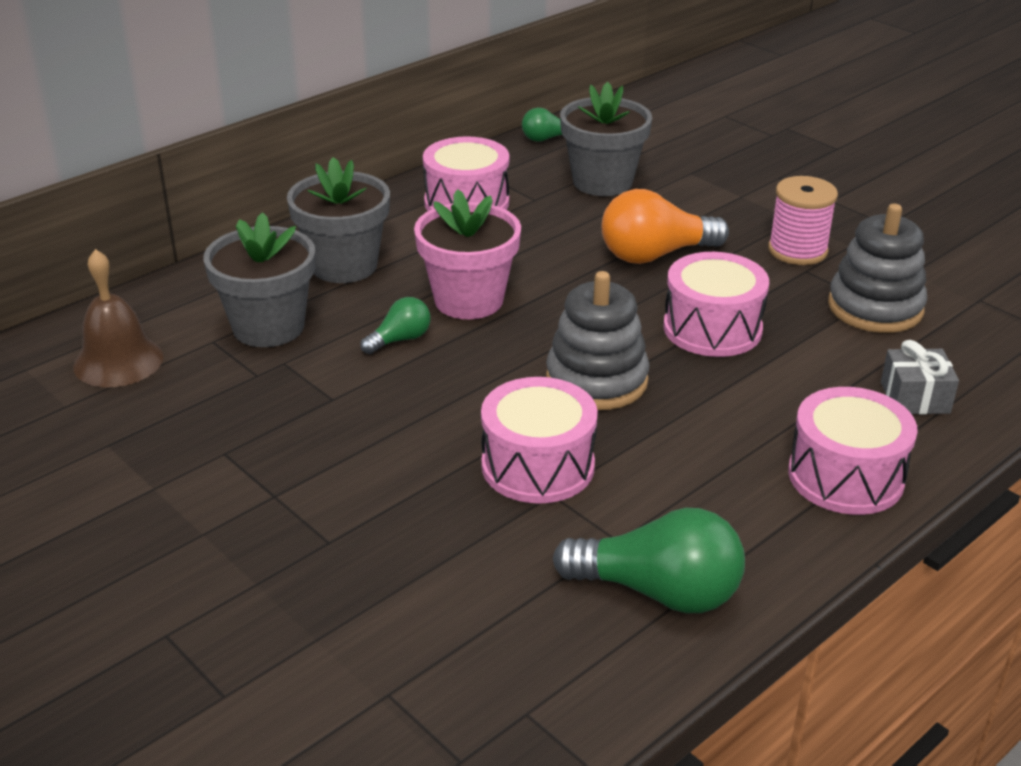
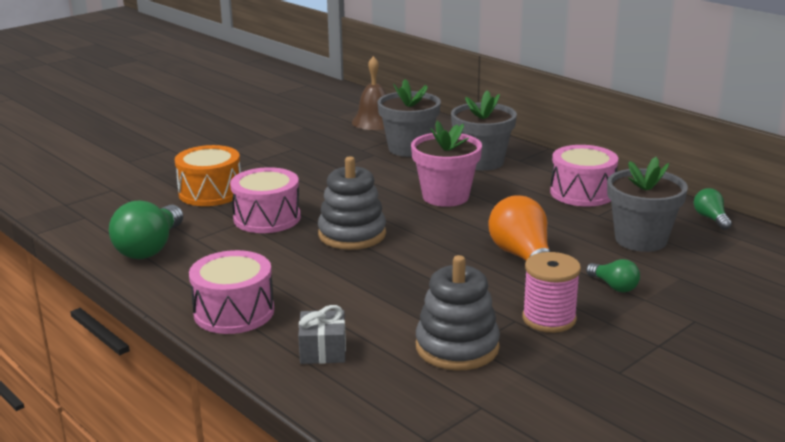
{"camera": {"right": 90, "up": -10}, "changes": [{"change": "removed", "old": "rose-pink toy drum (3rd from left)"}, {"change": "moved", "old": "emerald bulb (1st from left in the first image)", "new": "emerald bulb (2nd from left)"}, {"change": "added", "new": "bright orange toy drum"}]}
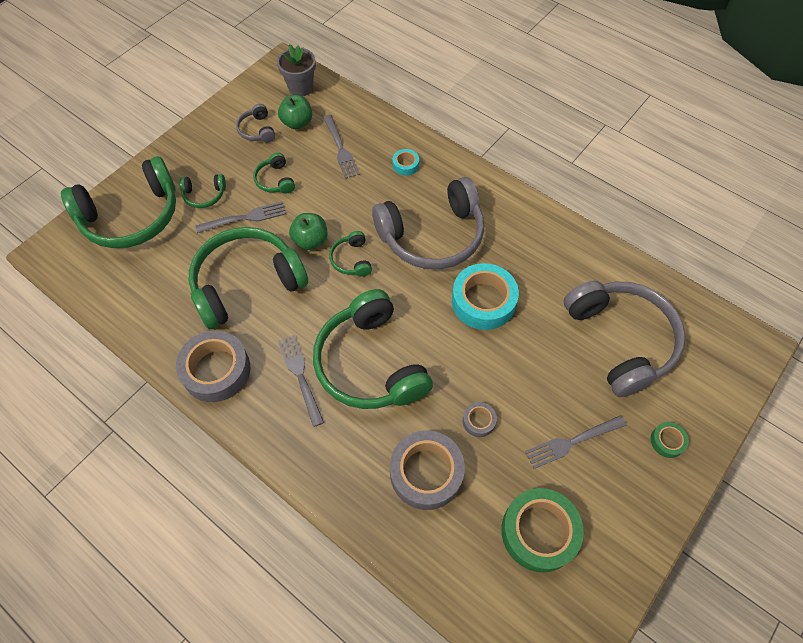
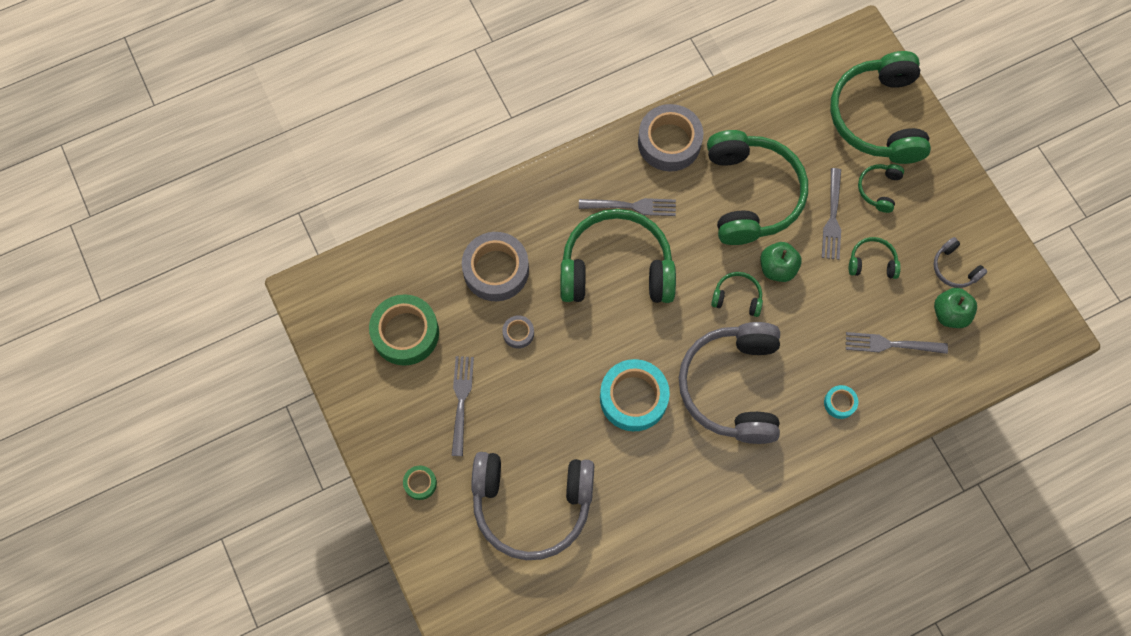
{"camera": {"right": 115, "up": 10}, "changes": [{"change": "removed", "old": "grey plant pot"}, {"change": "turned", "old": "grey headset (1st from left in the first image)", "degrees": -135}]}
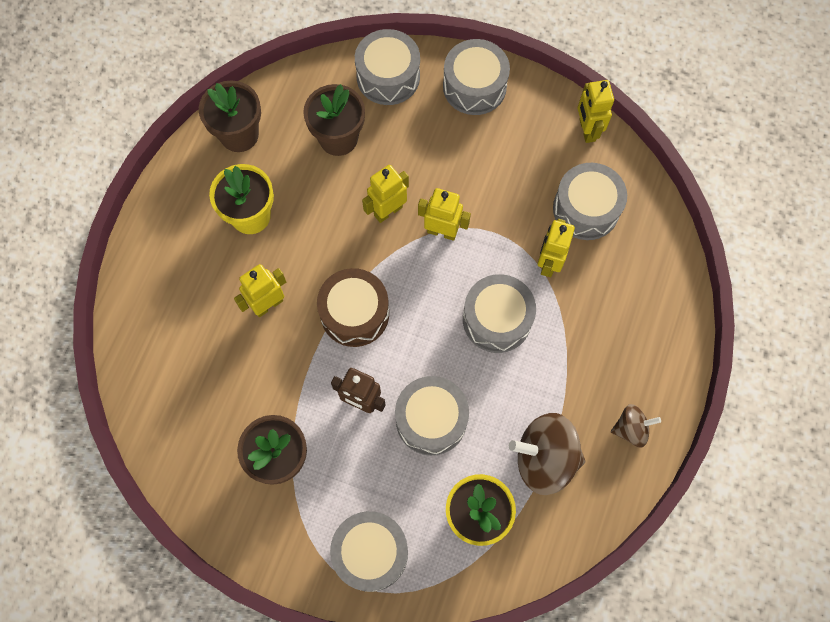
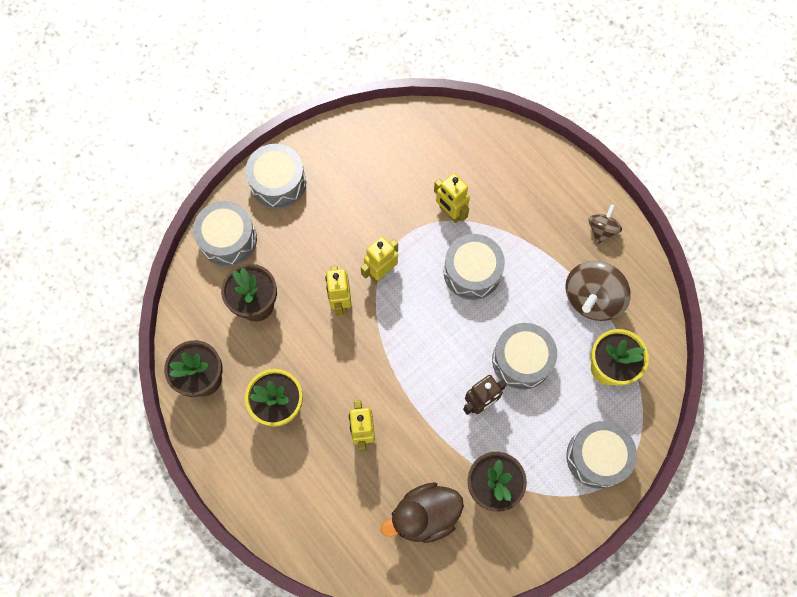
{"camera": {"right": -60, "up": 0}, "changes": [{"change": "removed", "old": "yellow robot (5th from left)"}, {"change": "removed", "old": "grey toy drum (6th from left)"}, {"change": "removed", "old": "dark brown toy drum"}, {"change": "added", "new": "dark brown rubber duck"}]}
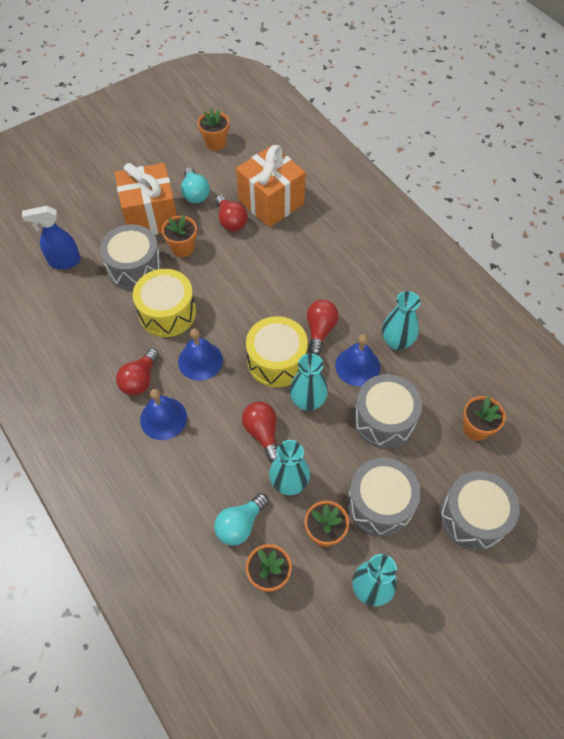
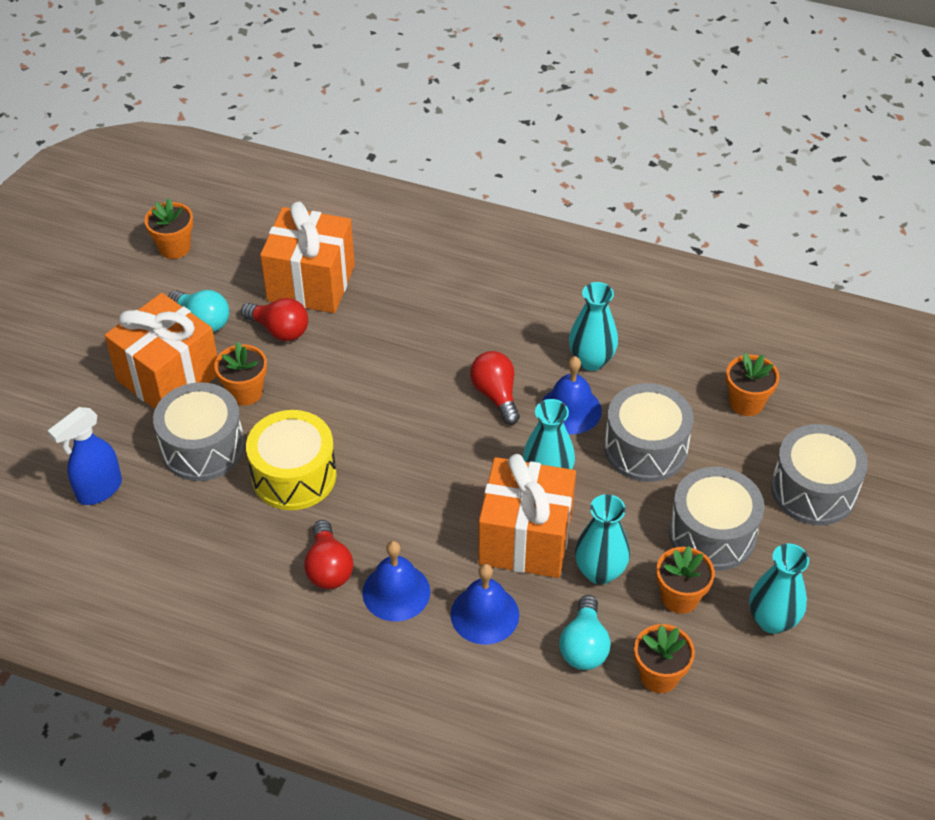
{"camera": {"right": -35, "up": -10}, "changes": [{"change": "removed", "old": "yellow toy drum (2nd from left)"}, {"change": "moved", "old": "royal blue bell (2nd from left)"}, {"change": "replaced", "old": "crimson bulb (3rd from left)", "new": "bright orange present (3rd from left)"}]}
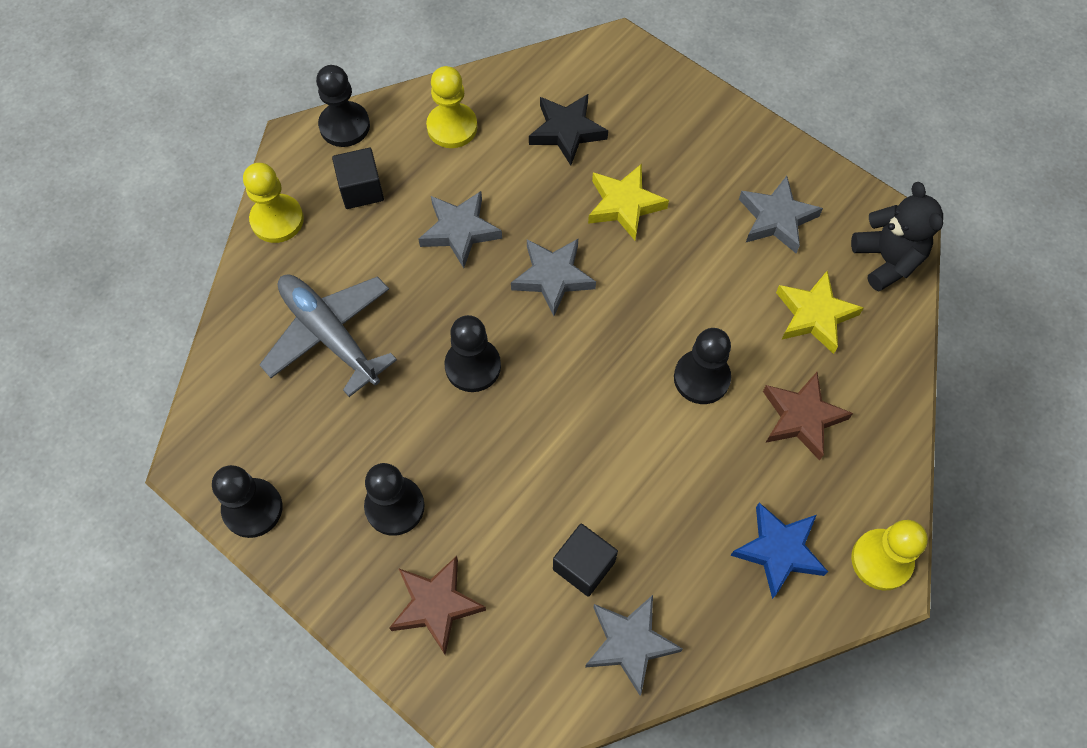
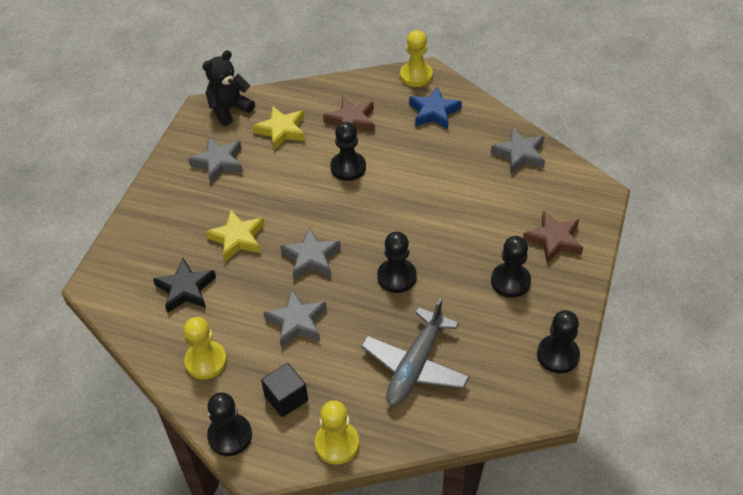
{"camera": {"right": -110, "up": -15}, "changes": [{"change": "removed", "old": "ebony cube (2nd from left)"}]}
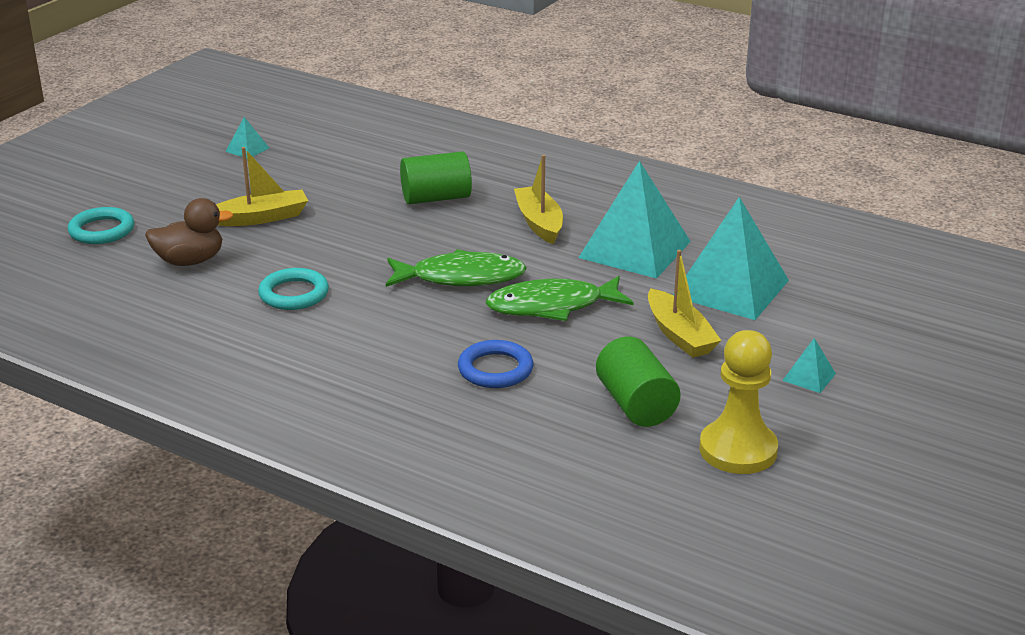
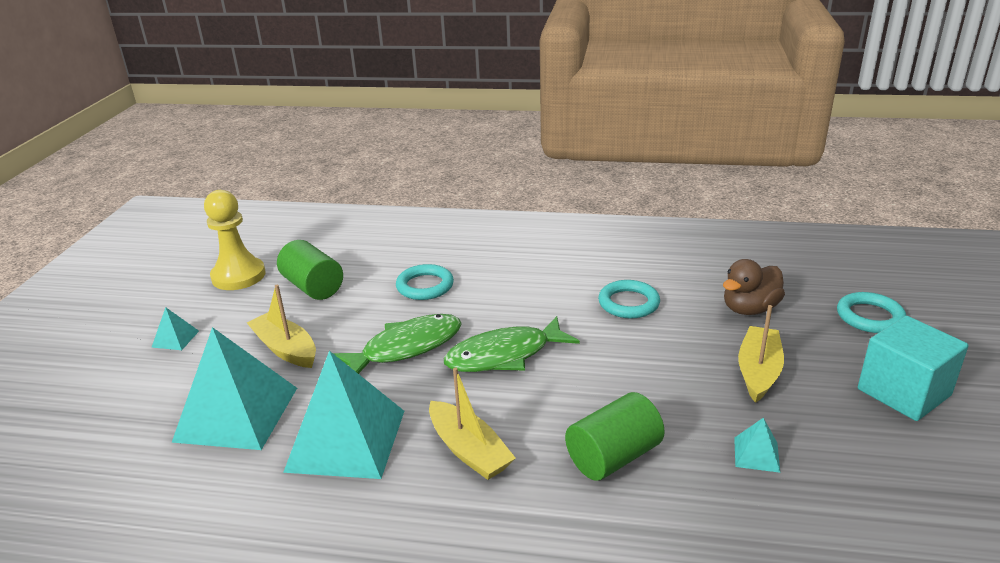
{"camera": {"right": 160, "up": 0}, "changes": [{"change": "moved", "old": "aqua pyramid (1st from left in the first image)", "new": "aqua pyramid (4th from left)"}, {"change": "turned", "old": "yellow toy boat (1st from left in the first image)", "degrees": 150}, {"change": "recoloured", "old": "royal blue ring", "new": "aqua ring (1st from left)"}, {"change": "added", "new": "aqua cube"}]}
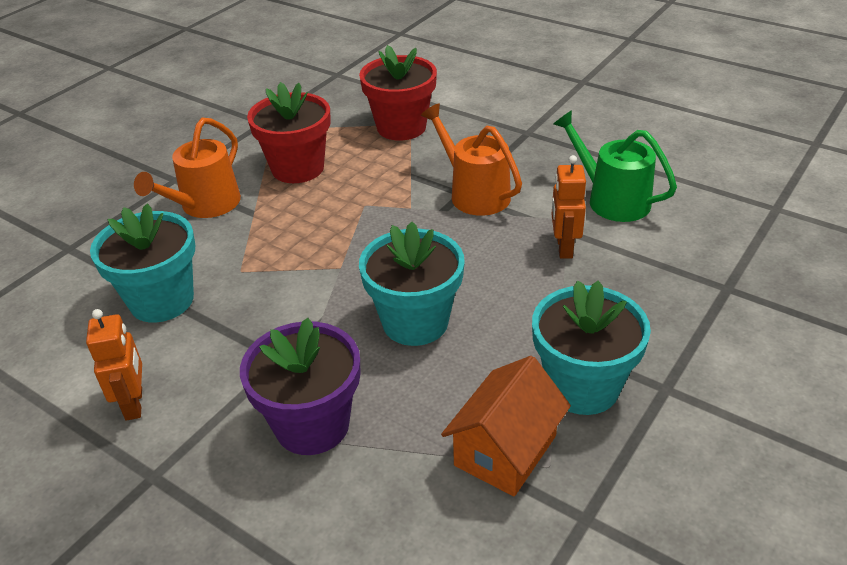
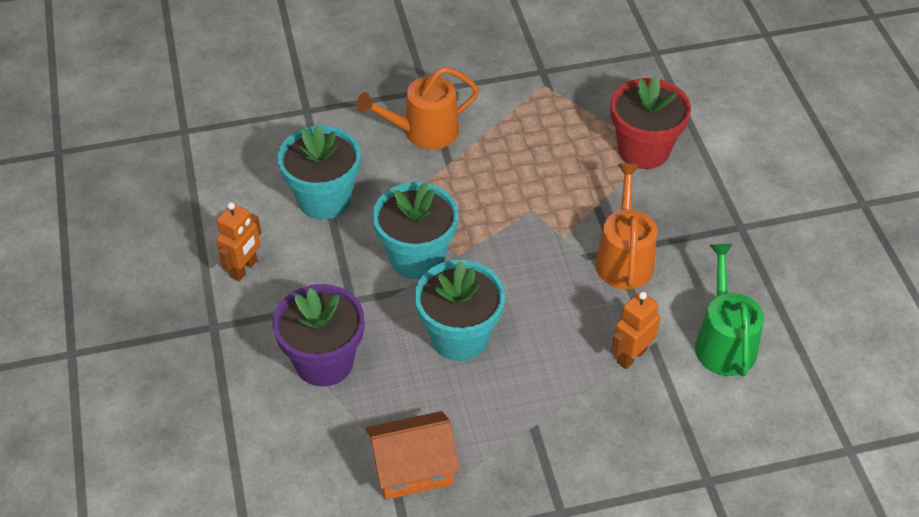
{"camera": {"right": 40, "up": 10}, "changes": [{"change": "removed", "old": "crimson plant pot (1st from left)"}, {"change": "moved", "old": "aqua plant pot (3rd from left in the first image)", "new": "aqua plant pot (2nd from left)"}]}
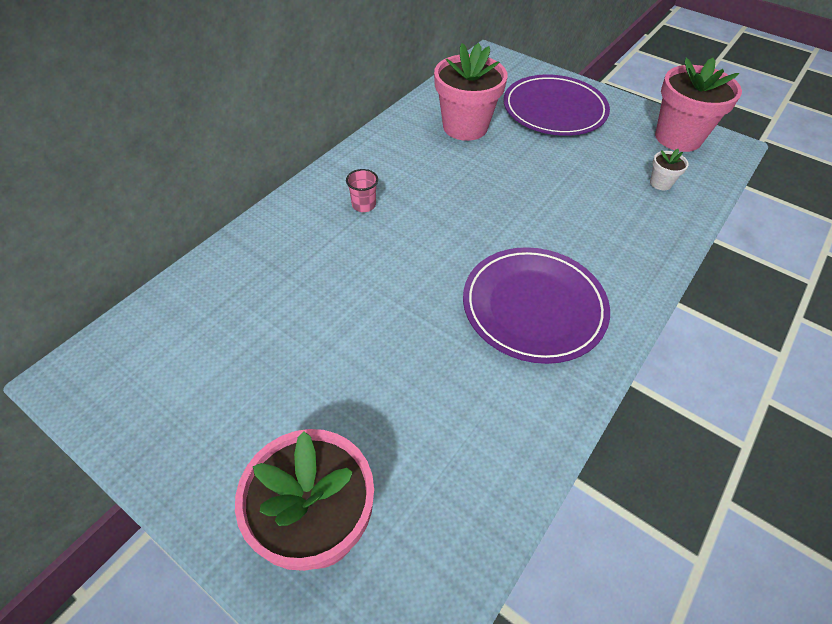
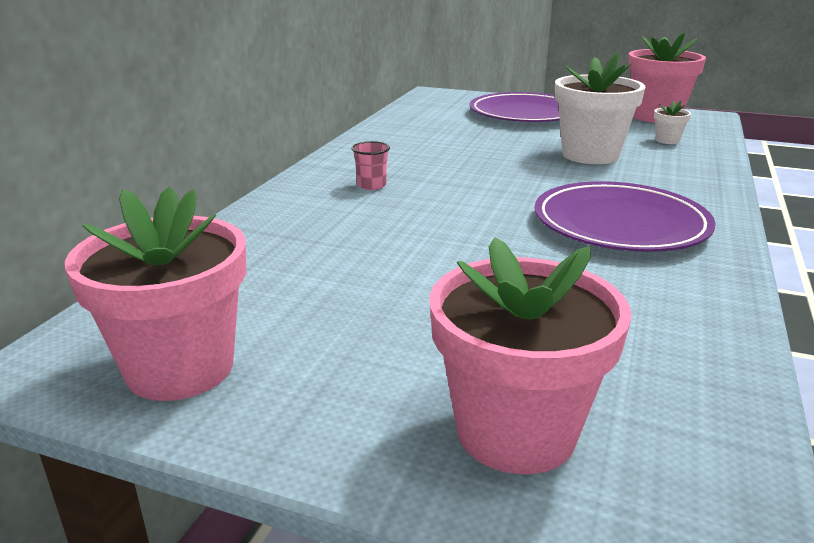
{"camera": {"right": -15, "up": -25}, "changes": [{"change": "moved", "old": "rose-pink plant pot (2nd from left in the first image)", "new": "rose-pink plant pot (1st from left)"}, {"change": "added", "new": "white plant pot (1st from left)"}]}
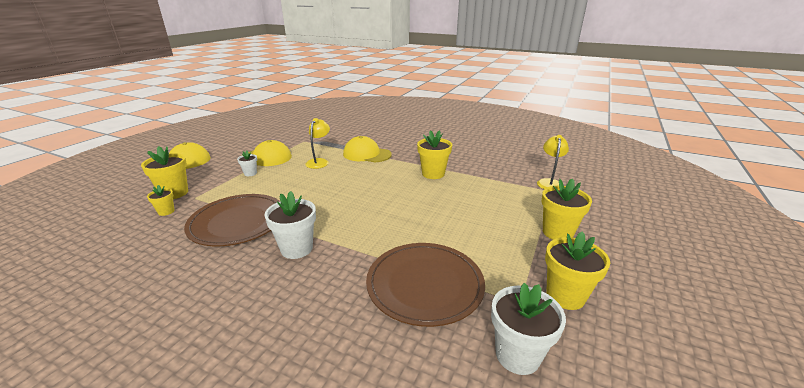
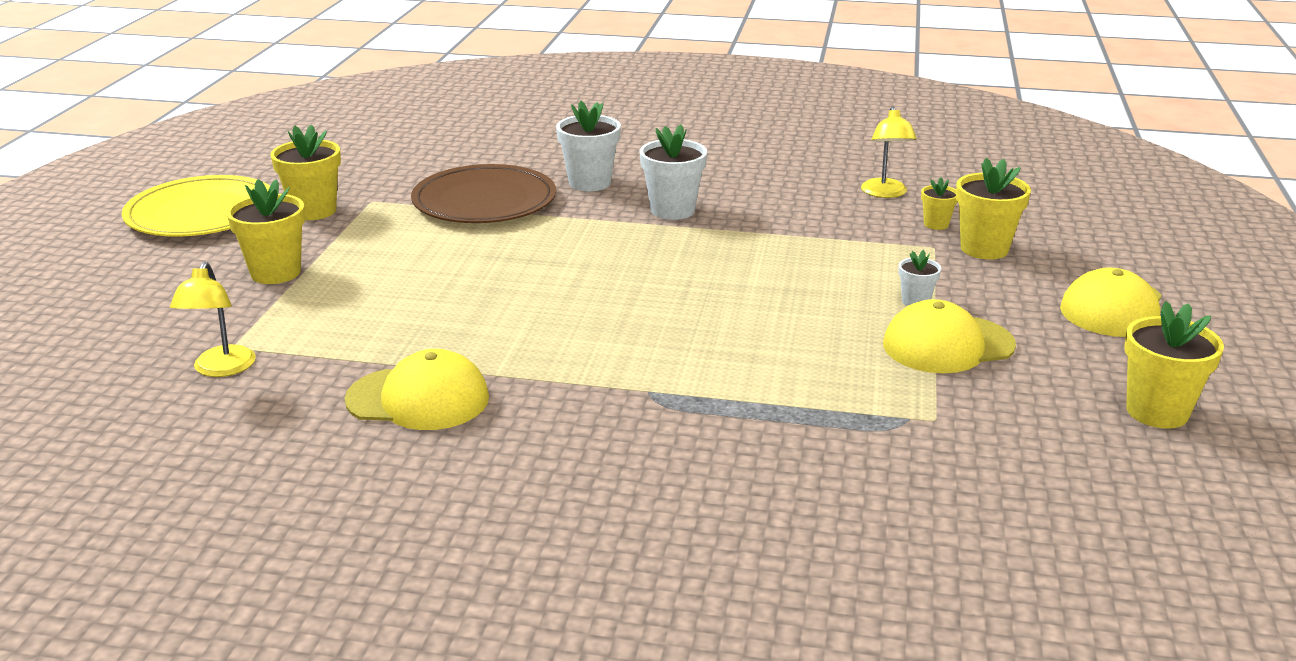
{"camera": {"right": 165, "up": 0}, "changes": [{"change": "moved", "old": "yellow reading lamp (1st from left in the first image)", "new": "yellow reading lamp (2nd from left)"}, {"change": "moved", "old": "yellow plant pot (3rd from left in the first image)", "new": "yellow plant pot (5th from left)"}, {"change": "moved", "old": "yellow cap (3rd from left in the first image)", "new": "yellow cap (1st from left)"}, {"change": "removed", "old": "dark brown plate (1st from left)"}, {"change": "moved", "old": "white plant pot (3rd from left in the first image)", "new": "white plant pot (1st from left)"}, {"change": "added", "new": "yellow plate"}]}
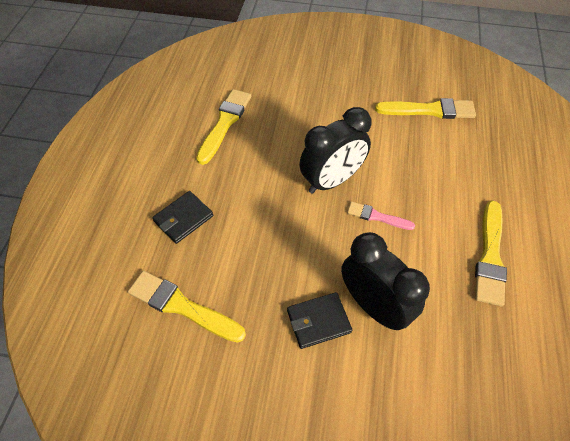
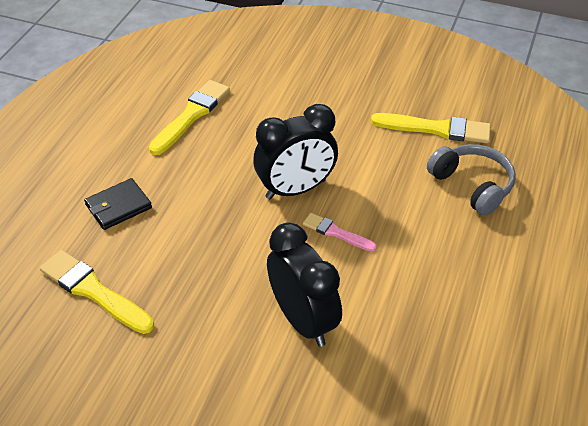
{"camera": {"right": 10, "up": -10}, "changes": [{"change": "removed", "old": "yellow brush (4th from left)"}, {"change": "removed", "old": "ebony billfold (2nd from left)"}, {"change": "added", "new": "grey headset"}]}
